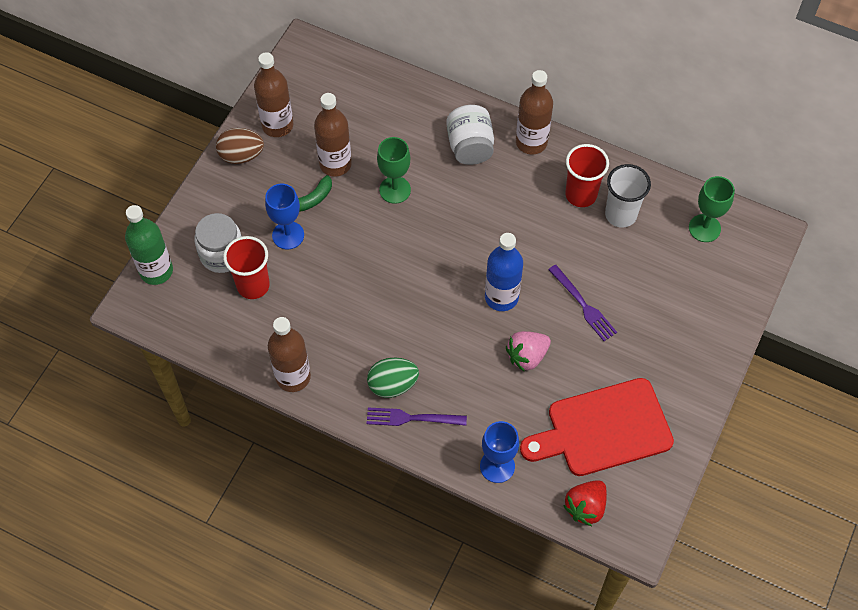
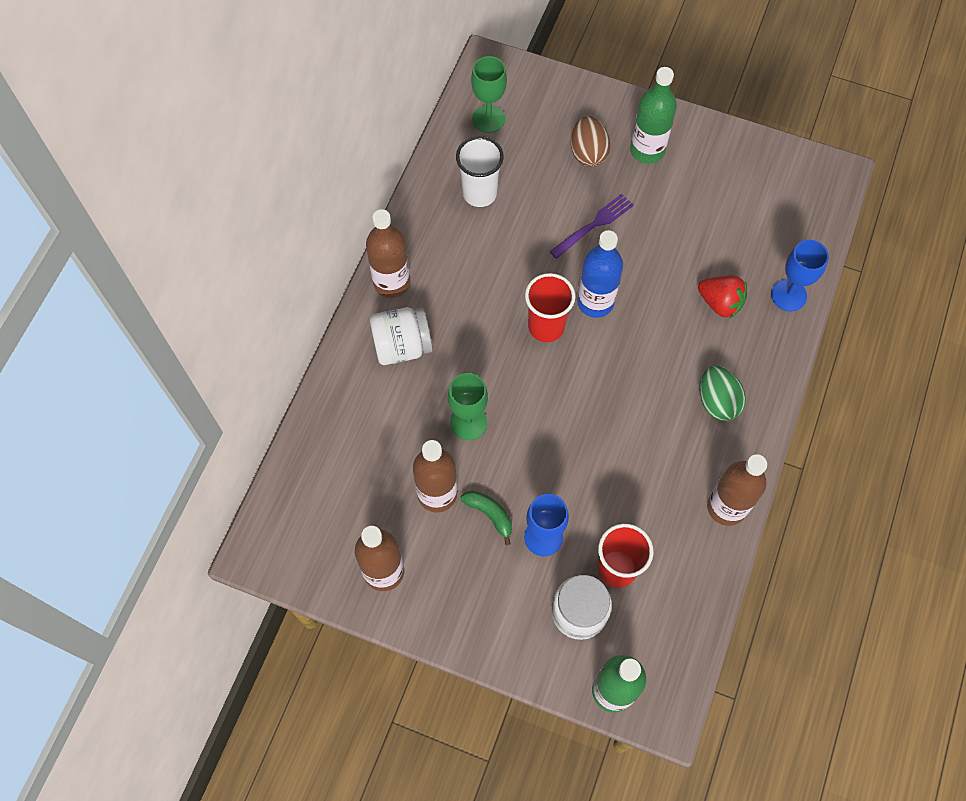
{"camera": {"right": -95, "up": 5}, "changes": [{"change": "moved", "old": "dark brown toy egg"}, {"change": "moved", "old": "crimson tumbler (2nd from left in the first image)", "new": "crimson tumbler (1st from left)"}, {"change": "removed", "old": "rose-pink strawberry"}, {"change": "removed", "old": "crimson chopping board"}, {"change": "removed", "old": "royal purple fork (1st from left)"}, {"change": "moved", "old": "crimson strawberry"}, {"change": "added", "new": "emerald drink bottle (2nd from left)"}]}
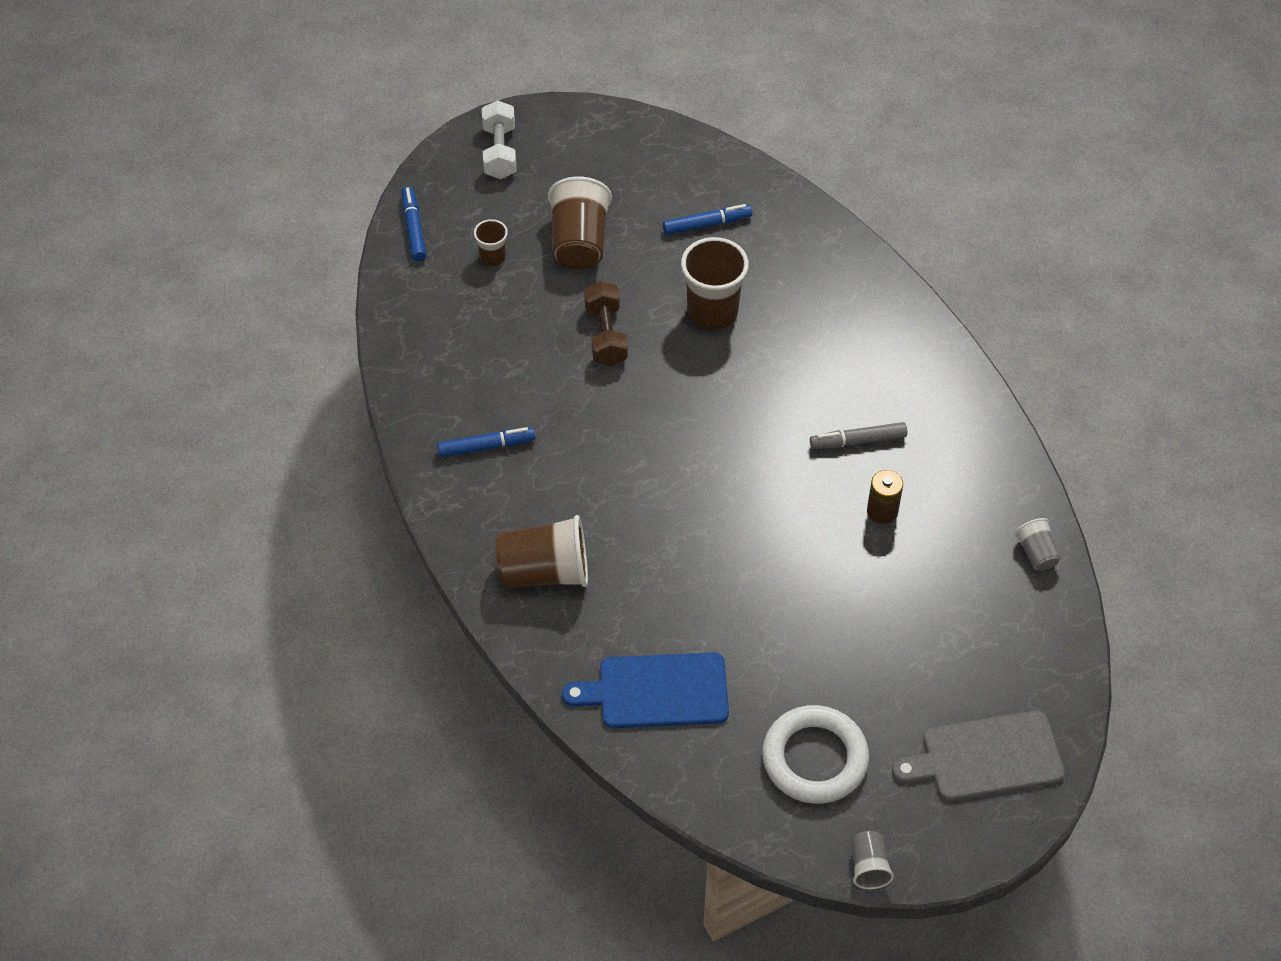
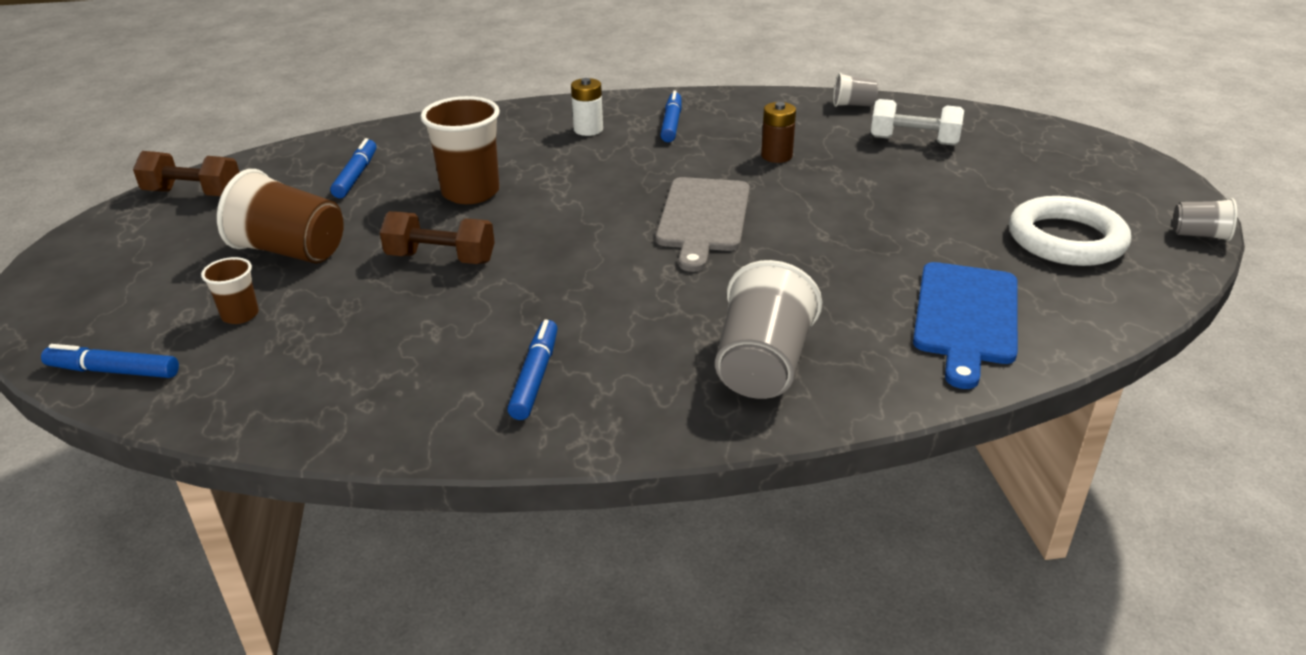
{"camera": {"right": -70, "up": -20}, "changes": [{"change": "moved", "old": "white hand weight"}, {"change": "removed", "old": "grey felt pen"}, {"change": "recoloured", "old": "dark brown tumbler (2nd from left)", "new": "grey tumbler (1st from left)"}, {"change": "moved", "old": "grey chopping board"}, {"change": "added", "new": "white AA battery"}, {"change": "added", "new": "royal blue felt pen (4th from left)"}, {"change": "added", "new": "dark brown hand weight (1st from left)"}]}
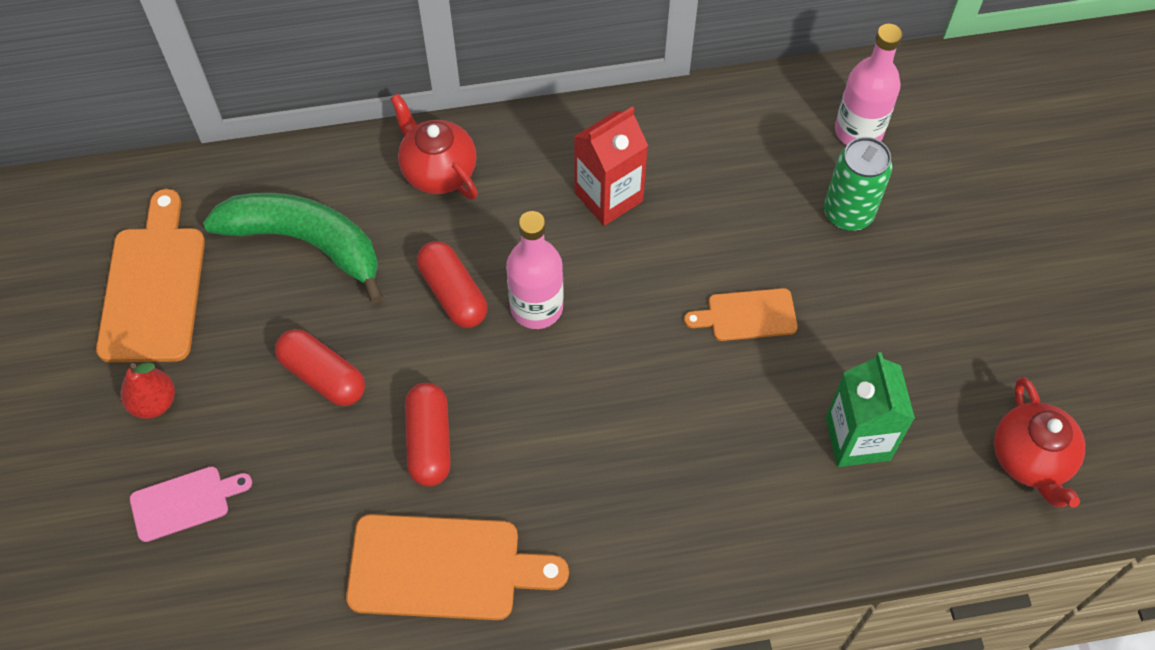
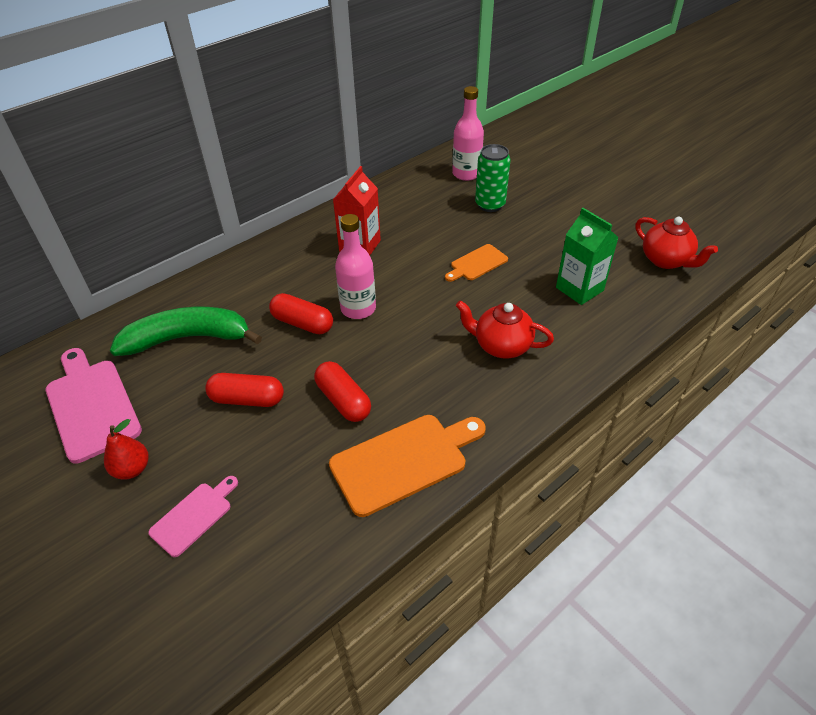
{"camera": {"right": -30, "up": -15}, "changes": [{"change": "moved", "old": "crimson teapot (1st from left)"}, {"change": "recoloured", "old": "bright orange chopping board (1st from left)", "new": "rose-pink chopping board (1st from left)"}]}
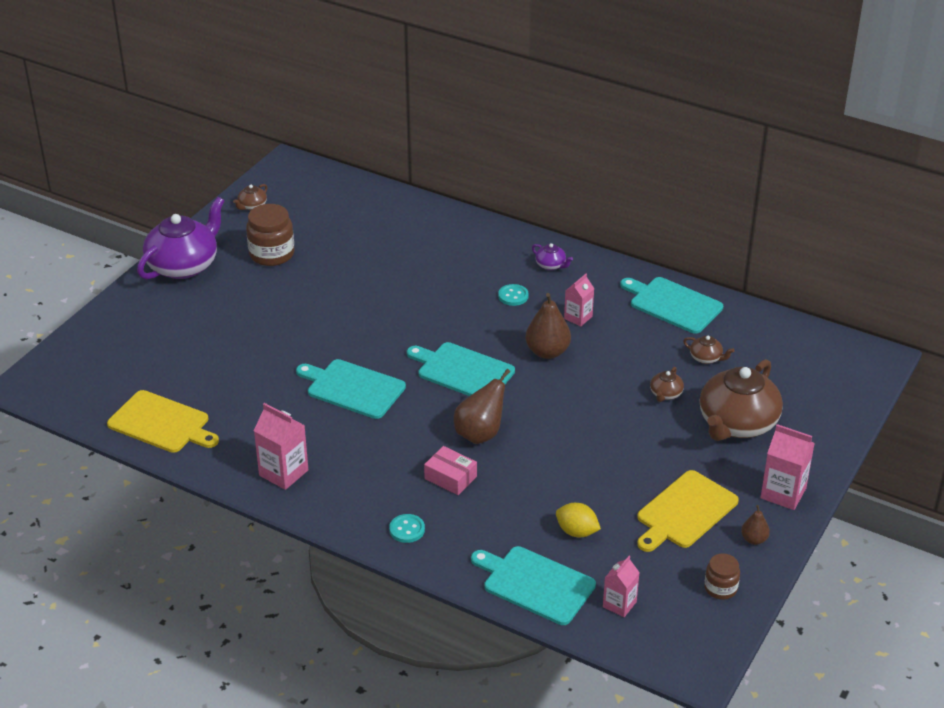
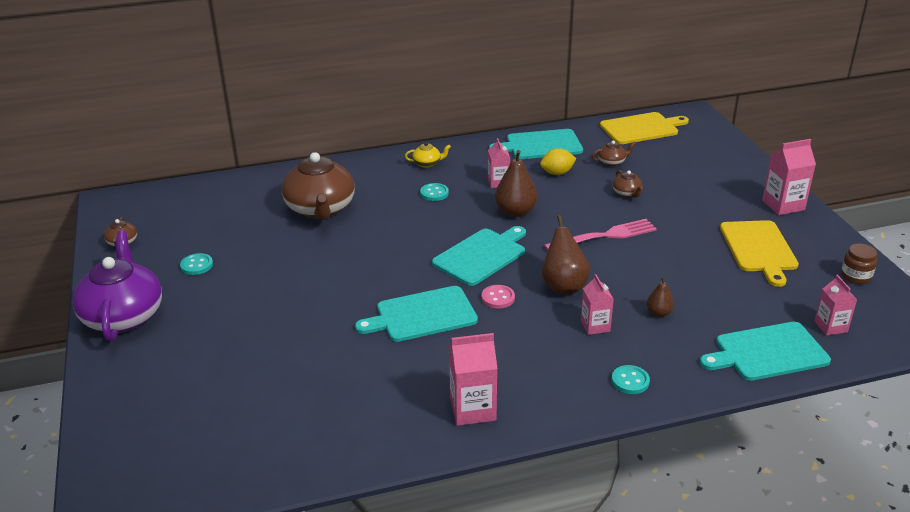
{"camera": {"right": -45, "up": -5}, "changes": [{"change": "replaced", "old": "dark brown jar (1st from left)", "new": "aqua sewing button (1st from left)"}, {"change": "recoloured", "old": "royal purple teapot (2nd from left)", "new": "yellow teapot"}, {"change": "turned", "old": "aqua chopping board (2nd from left)", "degrees": 150}, {"change": "moved", "old": "dark brown teapot (4th from left in the first image)", "new": "dark brown teapot (2nd from left)"}, {"change": "moved", "old": "yellow chopping board (1st from left)"}, {"change": "replaced", "old": "rose-pink box", "new": "rose-pink carton (3rd from left)"}, {"change": "moved", "old": "yellow lemon"}, {"change": "moved", "old": "dark brown toy pear (3rd from left)"}, {"change": "added", "new": "rose-pink fork"}, {"change": "added", "new": "rose-pink sewing button"}]}
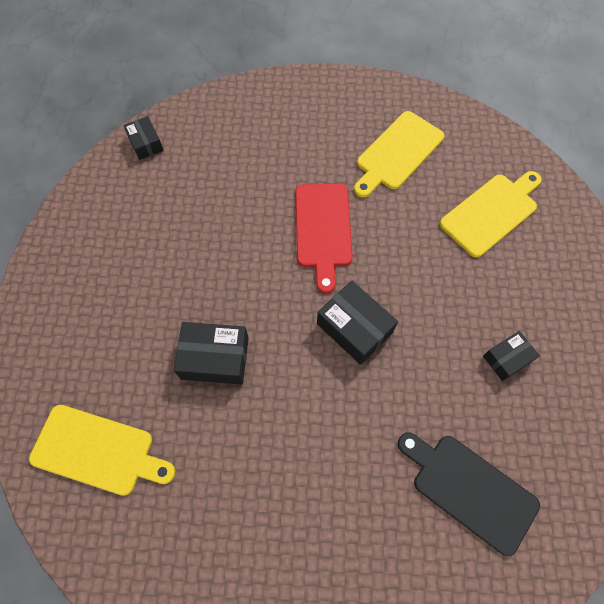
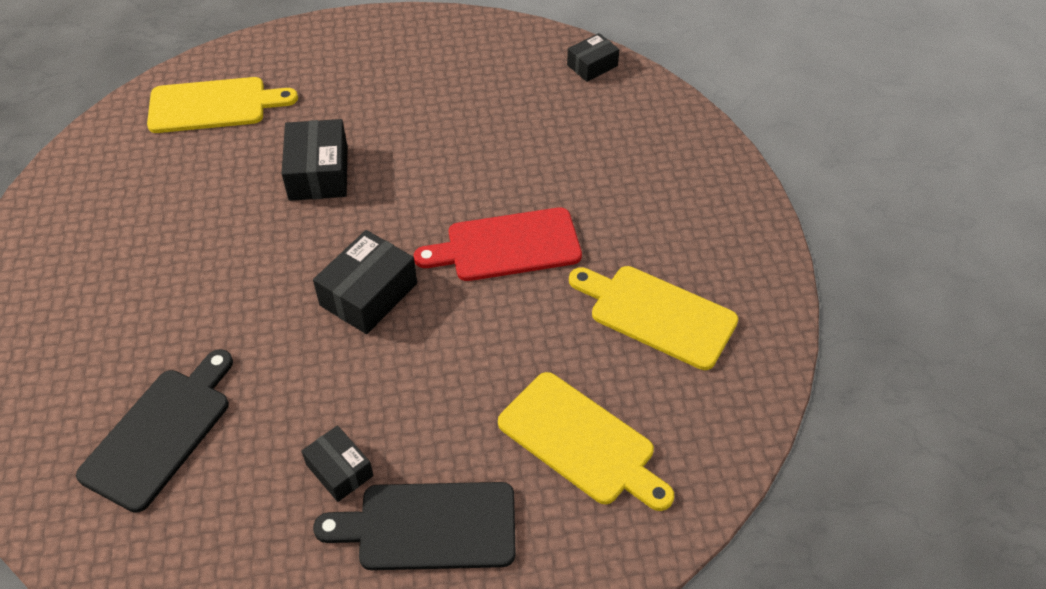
{"camera": {"right": 80, "up": -15}, "changes": [{"change": "turned", "old": "yellow chopping board (1st from left)", "degrees": -105}, {"change": "added", "new": "ebony chopping board (2nd from left)"}]}
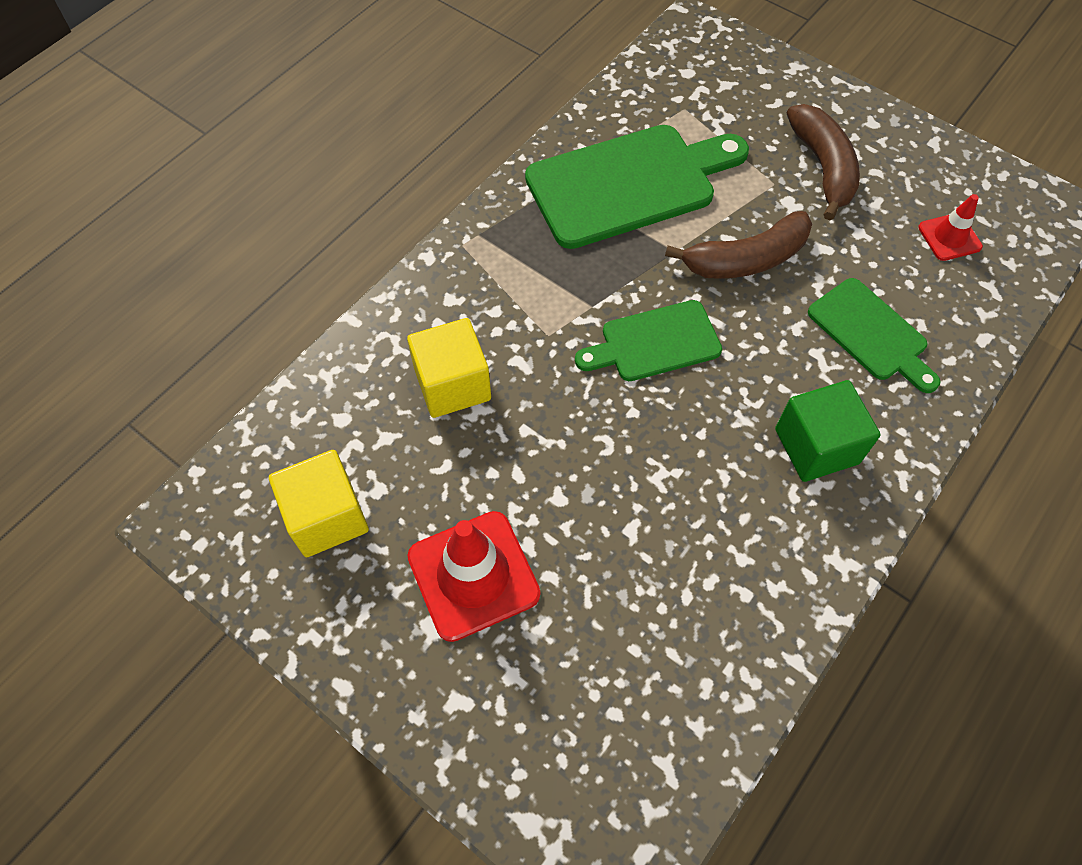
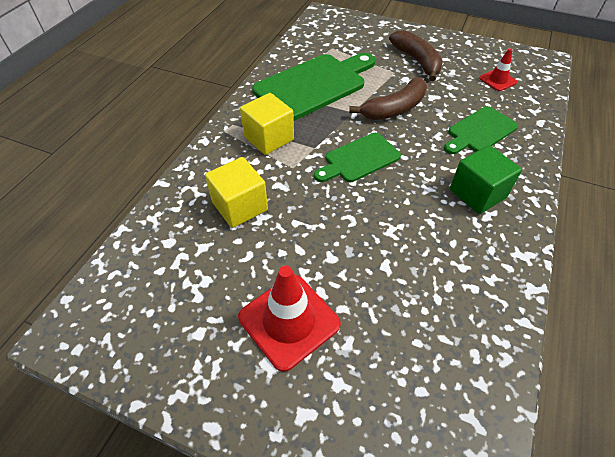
{"camera": {"right": -15, "up": -10}, "changes": [{"change": "turned", "old": "emerald chopping board (3rd from left)", "degrees": 105}, {"change": "moved", "old": "yellow cube (1st from left in the first image)", "new": "yellow cube (2nd from left)"}]}
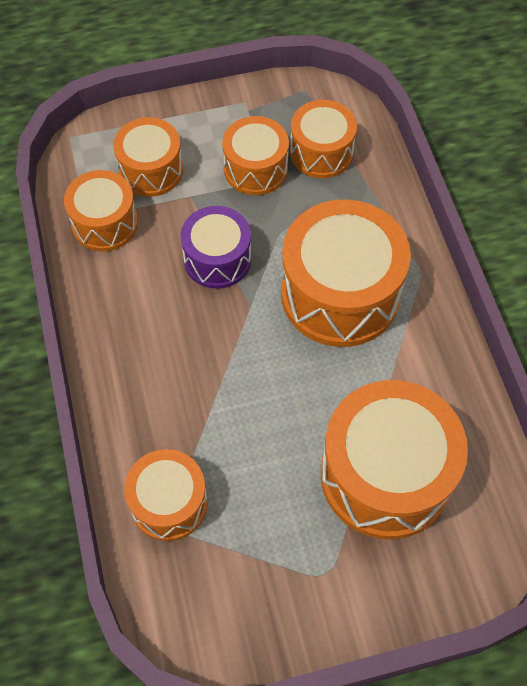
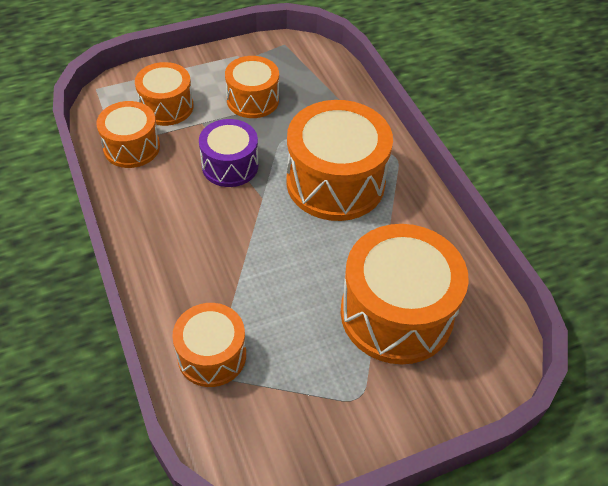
{"camera": {"right": -10, "up": -10}, "changes": [{"change": "removed", "old": "bright orange toy drum (5th from left)"}]}
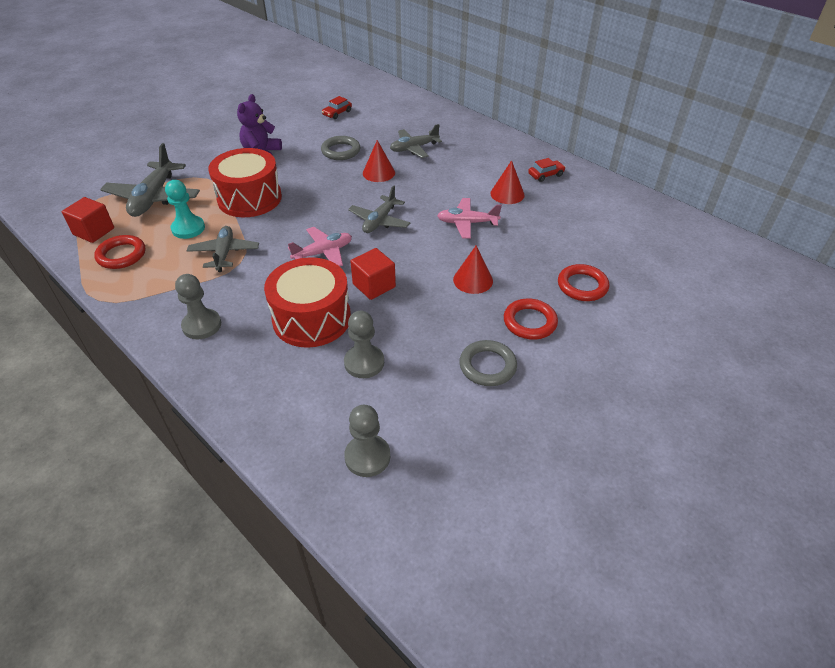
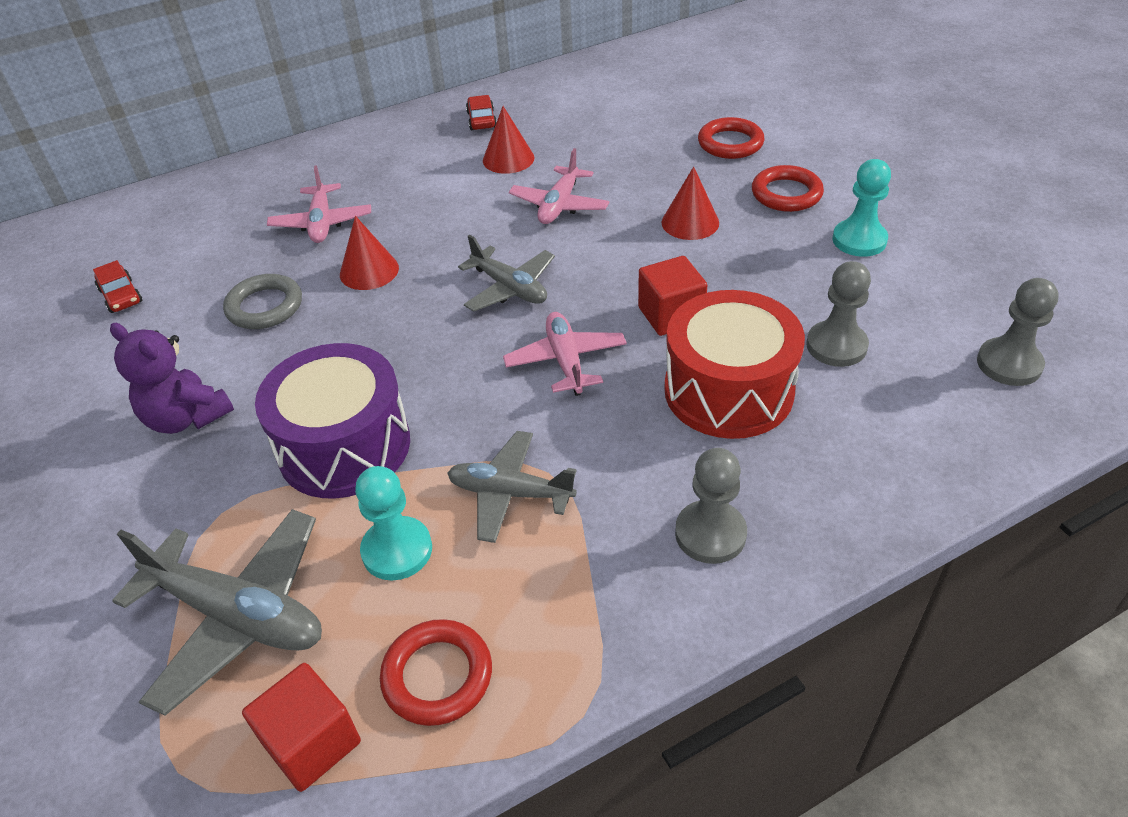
{"camera": {"right": -70, "up": 0}, "changes": [{"change": "recoloured", "old": "grey toy plane (4th from left)", "new": "rose-pink toy plane (1st from left)"}, {"change": "recoloured", "old": "crimson toy drum (1st from left)", "new": "royal purple toy drum"}, {"change": "replaced", "old": "grey ring (2nd from left)", "new": "aqua pawn (2nd from left)"}]}
